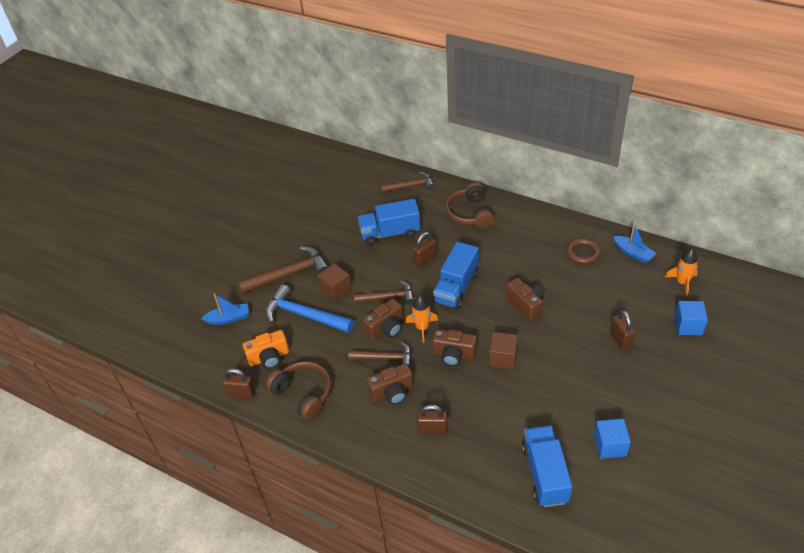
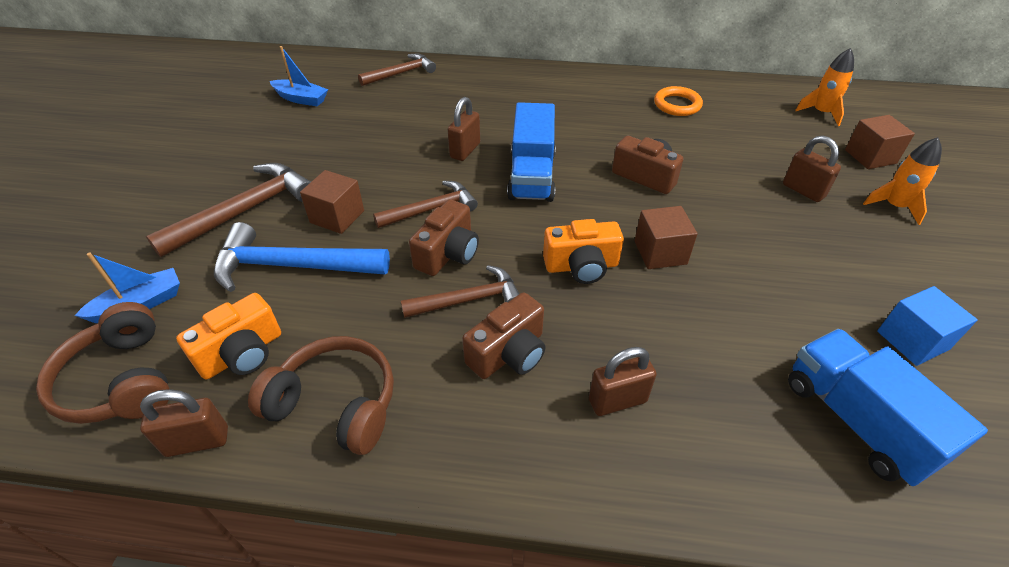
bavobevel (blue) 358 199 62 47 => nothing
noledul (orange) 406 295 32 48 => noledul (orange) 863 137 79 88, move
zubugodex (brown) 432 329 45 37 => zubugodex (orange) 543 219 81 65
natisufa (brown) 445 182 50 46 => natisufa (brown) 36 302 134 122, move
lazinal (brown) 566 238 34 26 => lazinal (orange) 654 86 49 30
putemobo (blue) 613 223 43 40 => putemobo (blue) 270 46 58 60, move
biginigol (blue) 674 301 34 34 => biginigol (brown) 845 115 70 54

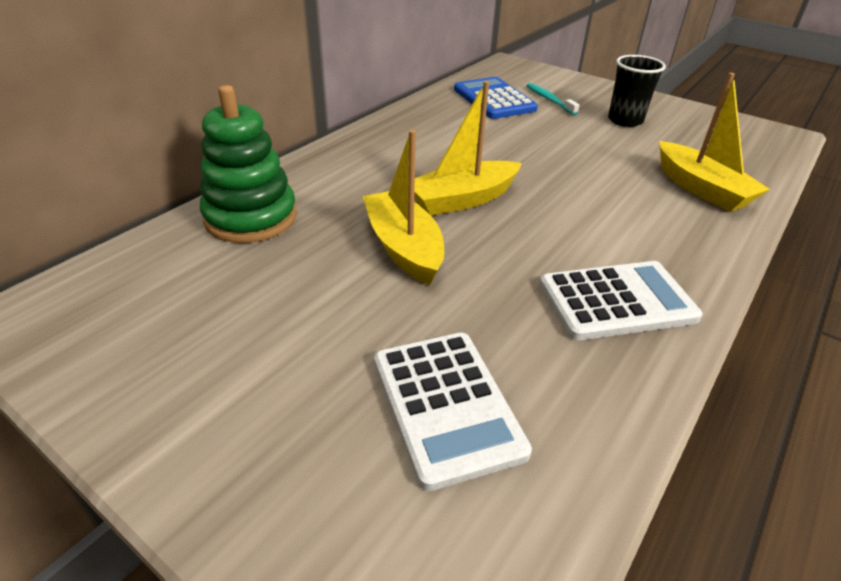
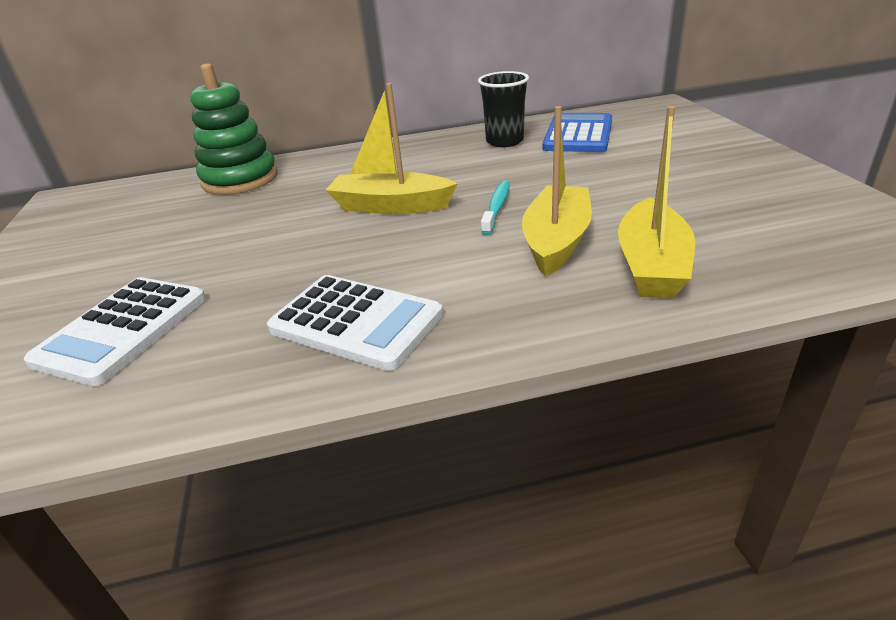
putemobo (yellow) 363 130 81 155 => putemobo (yellow) 522 106 70 171, move
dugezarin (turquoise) 526 83 54 32 => dugezarin (turquoise) 481 180 29 55, move
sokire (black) 608 55 58 72 => sokire (black) 478 71 51 76, move

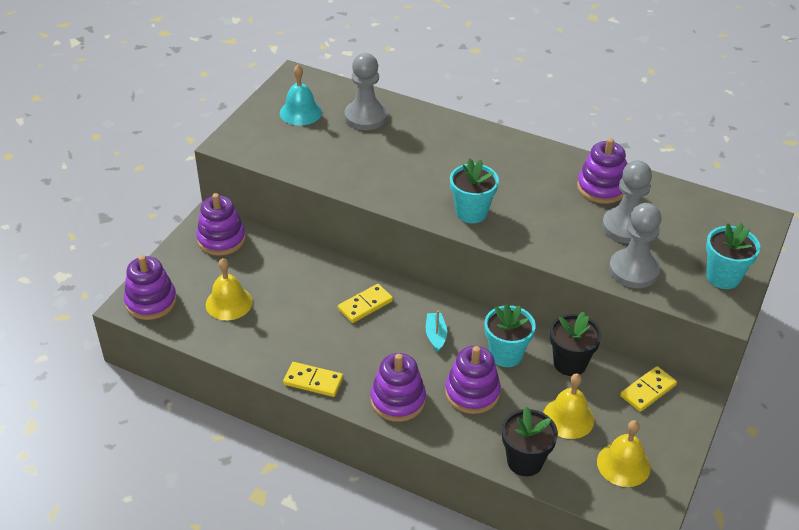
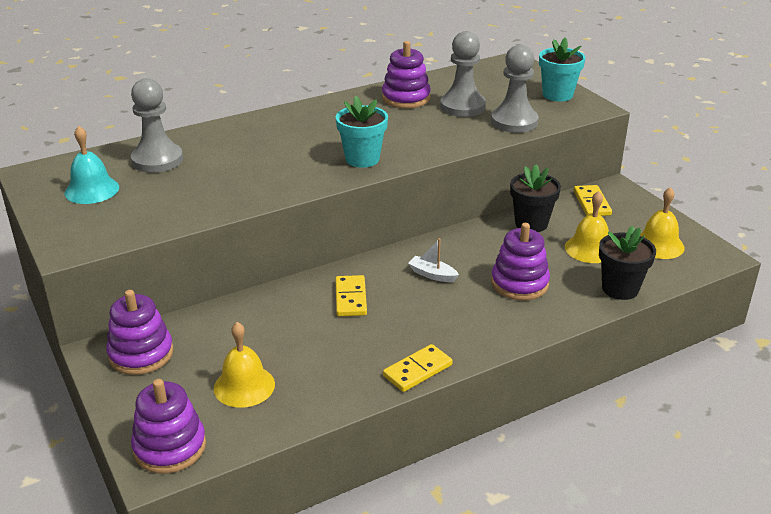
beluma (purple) 370 353 56 69 => nothing
putemobo (turquoise) 426 311 21 41 => putemobo (white) 408 238 51 44
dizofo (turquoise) 485 303 51 64 => nothing

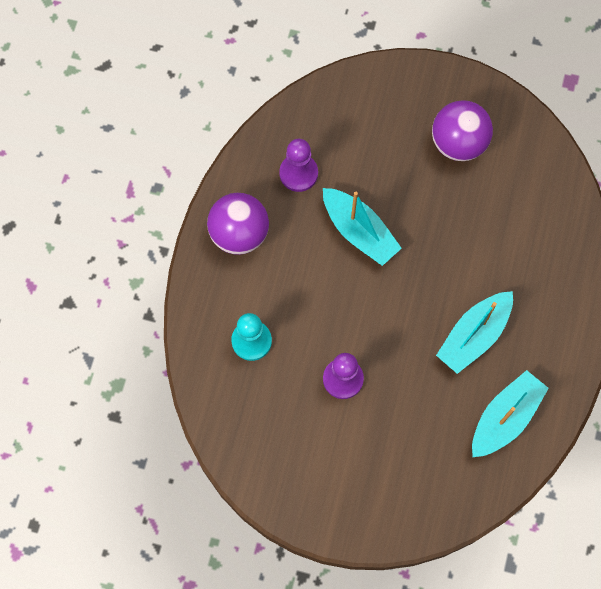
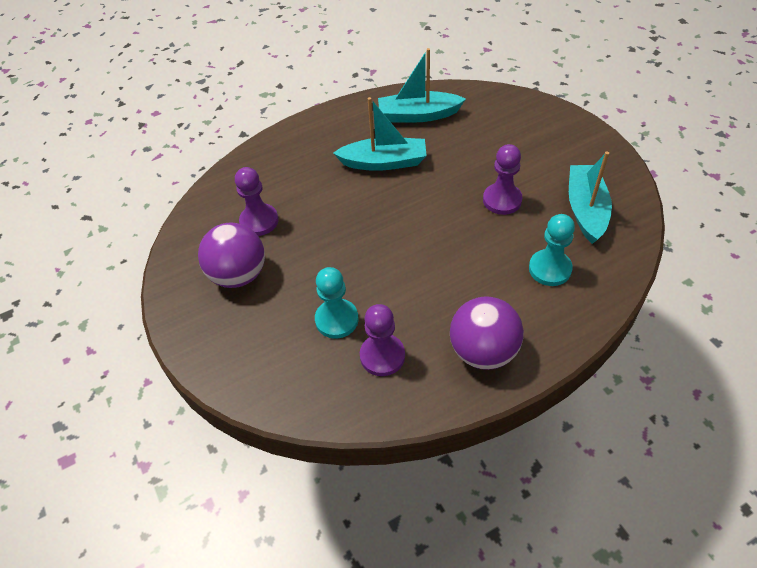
putemobo (turquoise) 323 188 79 78 => putemobo (turquoise) 569 151 43 93, move
nothing => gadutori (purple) 235 167 44 69
nothing => gadutori (turquoise) 315 267 43 72

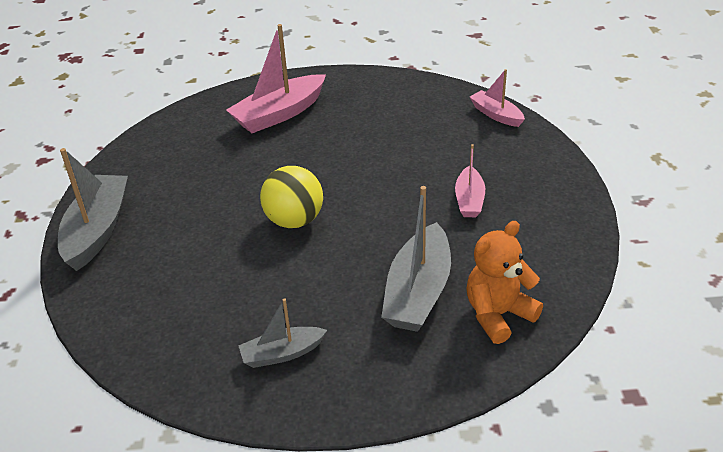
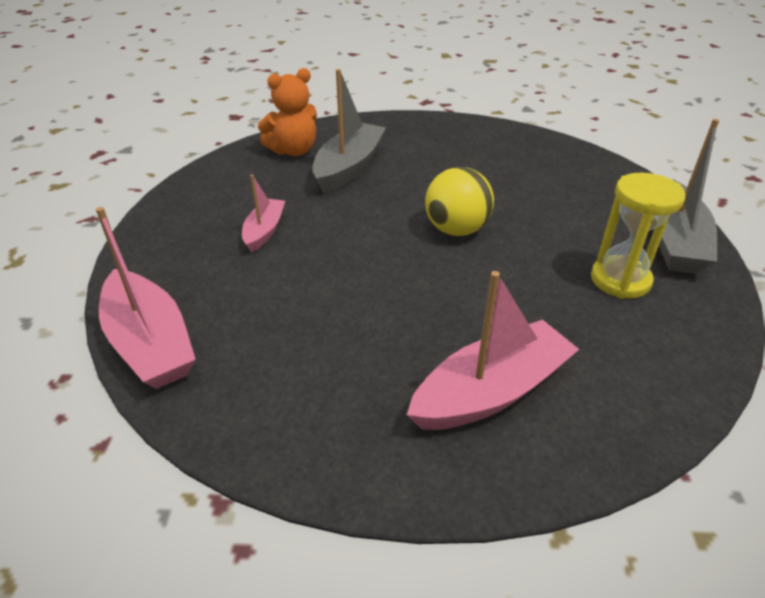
putemobo (grey) 238 298 89 70 => nothing
putemobo (pink) 470 69 55 58 => putemobo (pink) 96 207 100 182, x1.74
nothing => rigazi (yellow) 591 173 95 126

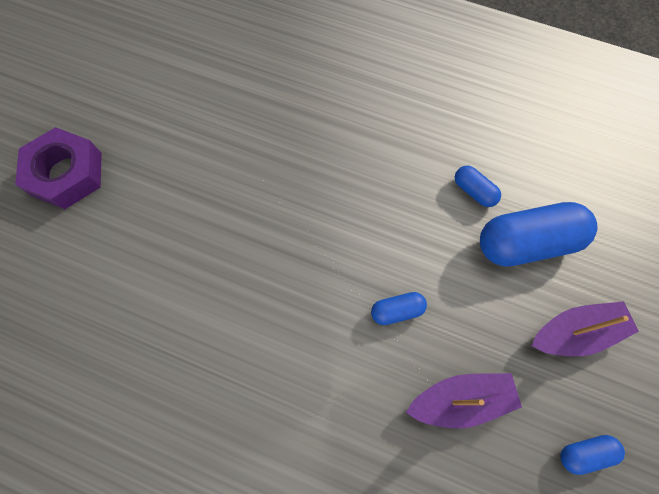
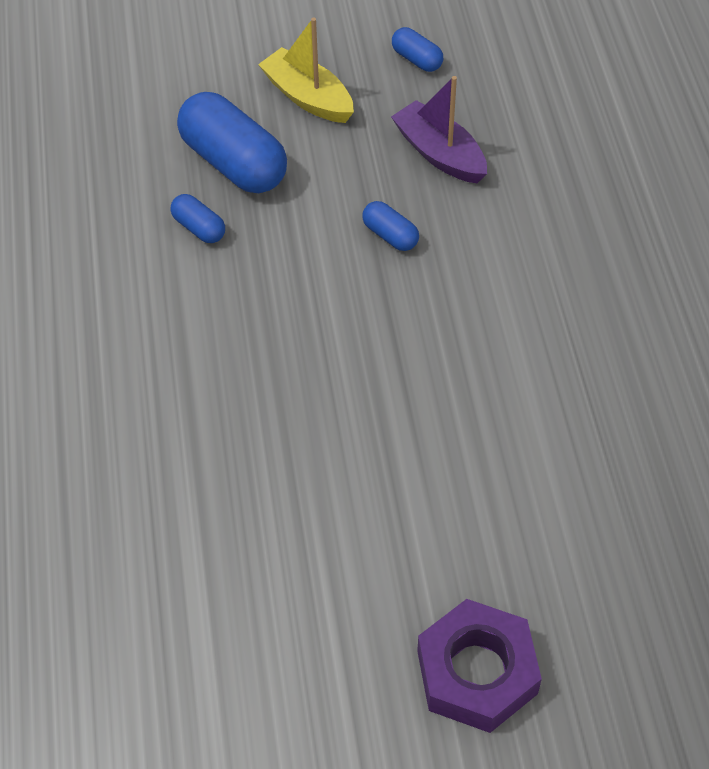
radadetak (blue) 455 165 46 42 => radadetak (blue) 171 194 54 49, 60 degrees counterclockwise
putemobo (purple) 532 301 107 55 => putemobo (yellow) 258 18 96 105

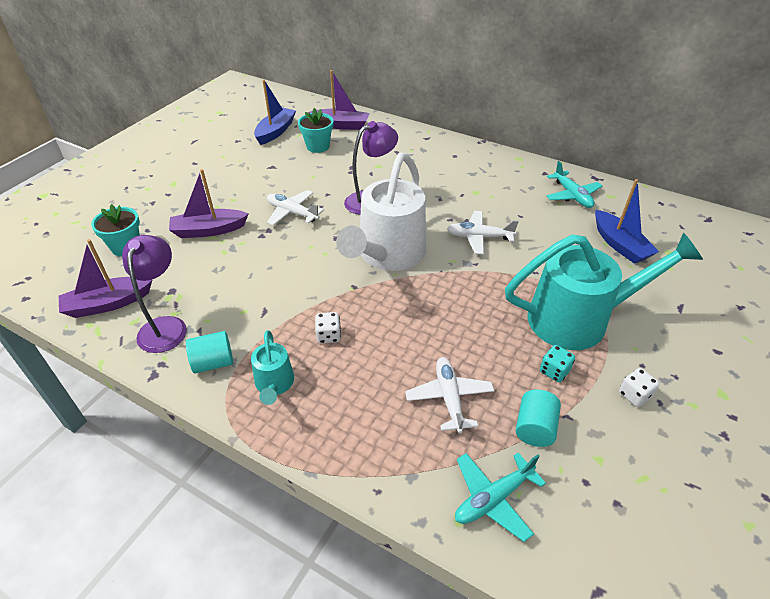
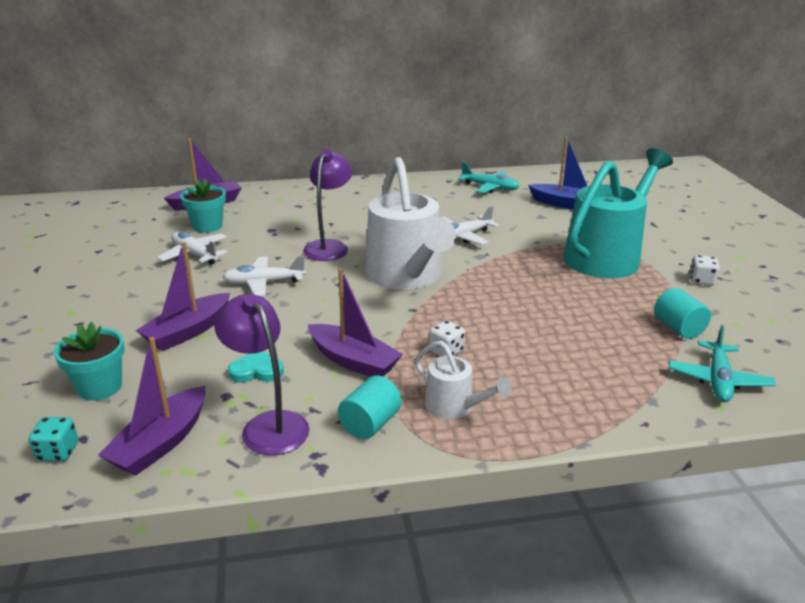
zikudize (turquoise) 251 330 43 75 => zikudize (white) 415 341 97 78
putemobo (blue) 254 80 42 65 => nothing
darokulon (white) 405 357 89 77 => darokulon (white) 157 232 71 33, move
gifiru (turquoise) 540 345 35 37 => gifiru (turquoise) 29 417 49 44, move
nothing => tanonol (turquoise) 228 351 56 32
nothing => putemobo (purple) 308 268 95 109

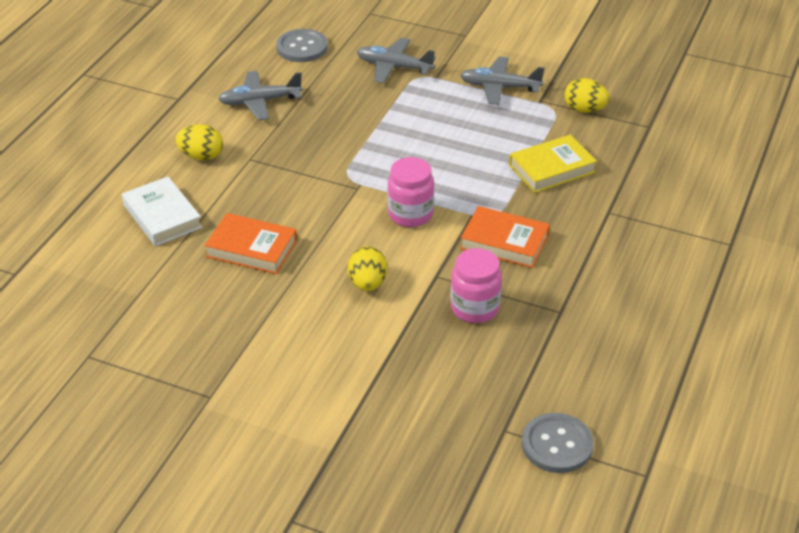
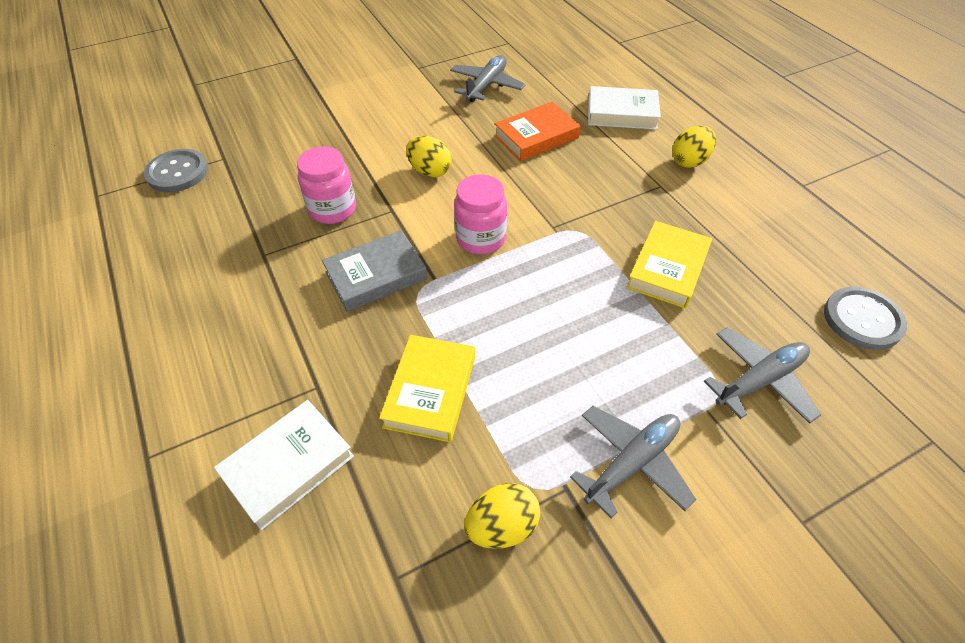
darokulon (grey) 218 71 85 49 => darokulon (grey) 450 55 76 47, move
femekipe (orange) 460 206 90 62 => femekipe (grey) 322 230 105 82
nothing => femekipe (white) 214 400 140 130
nothing => femekipe (yellow) 626 221 86 88

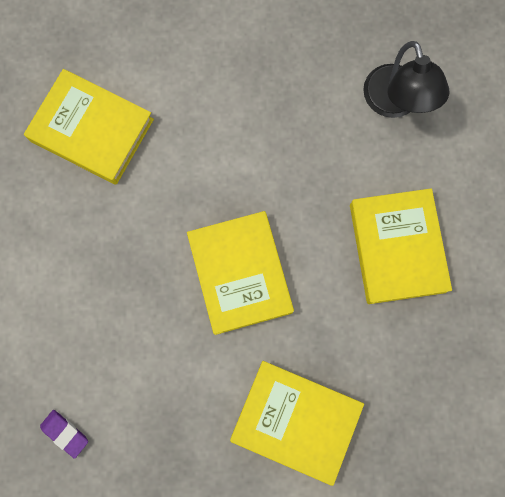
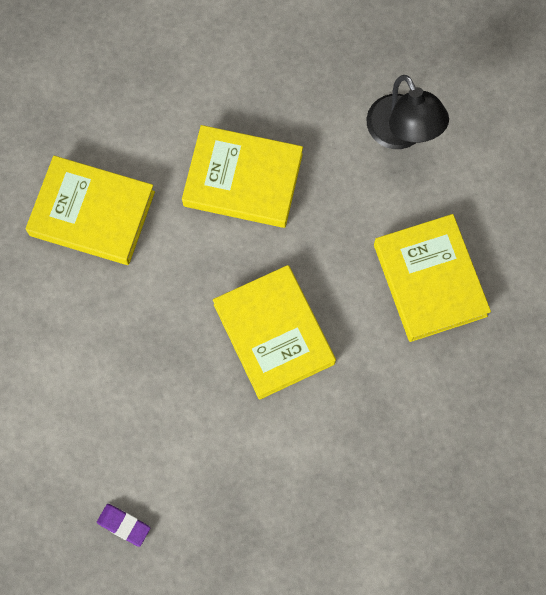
femekipe (yellow) 230 361 134 125 => femekipe (yellow) 182 125 121 103, move

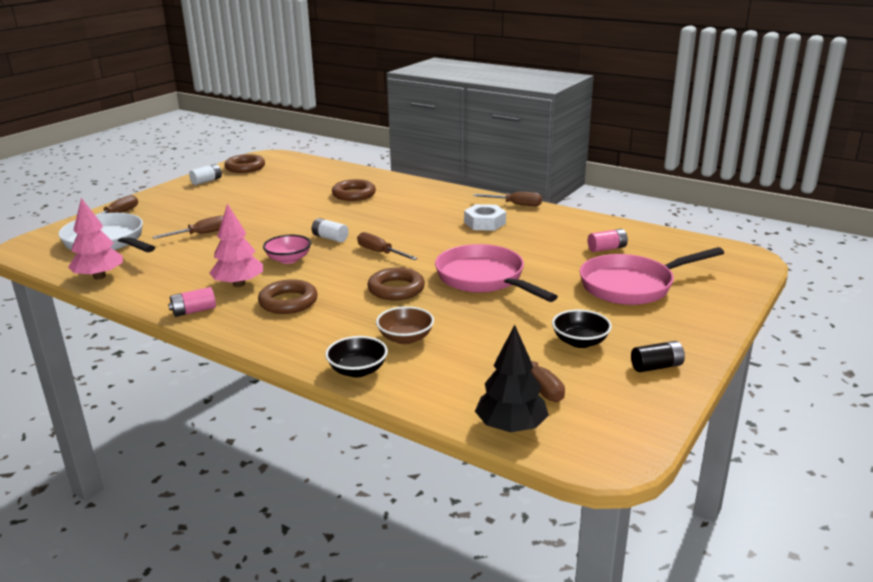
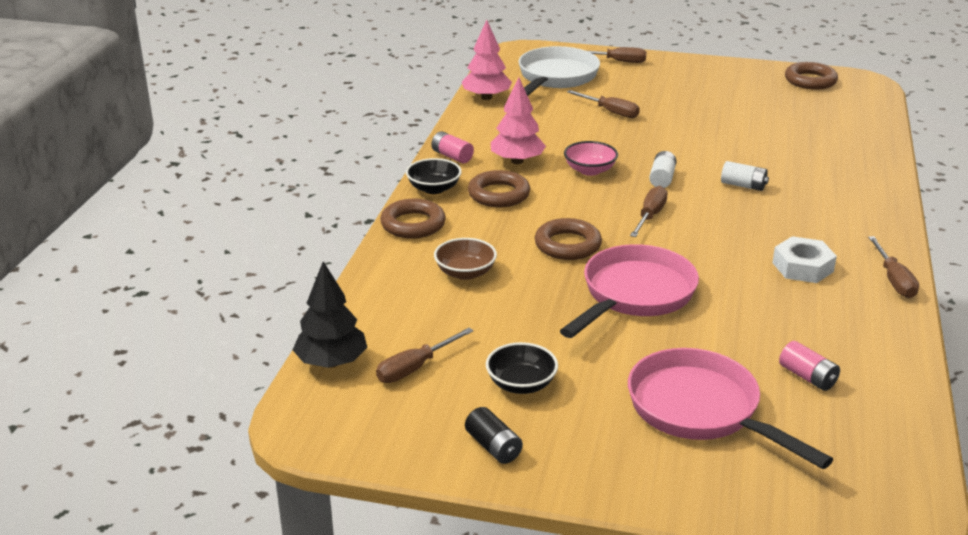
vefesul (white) 189 164 33 21 => vefesul (white) 721 161 48 30, move
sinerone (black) 325 336 63 42 => sinerone (black) 406 158 56 36, move
lazinal (brown) 332 179 44 22 => lazinal (brown) 380 199 66 40, move

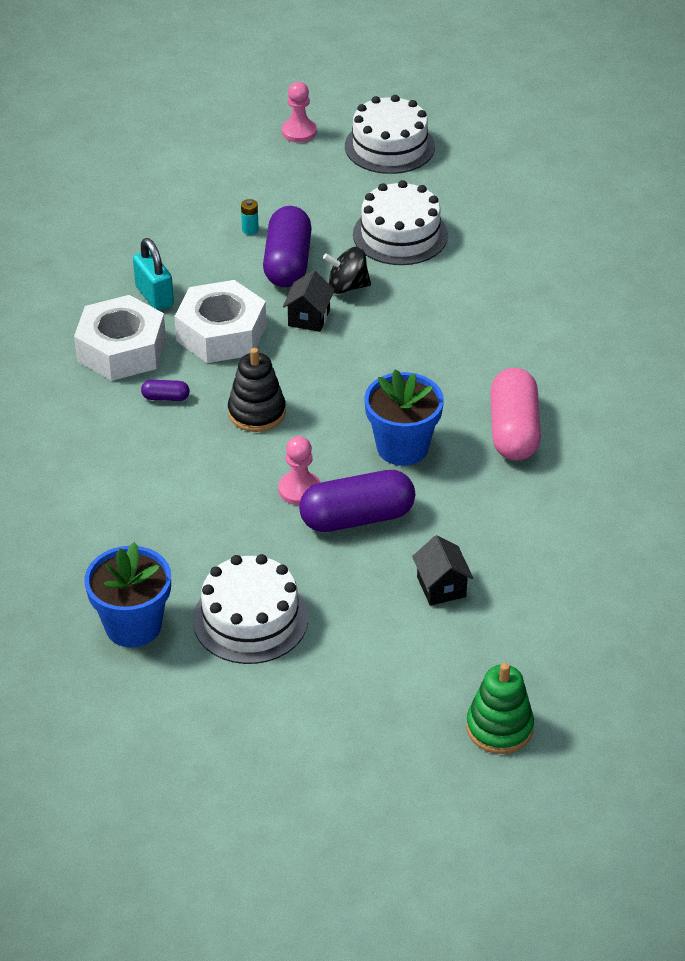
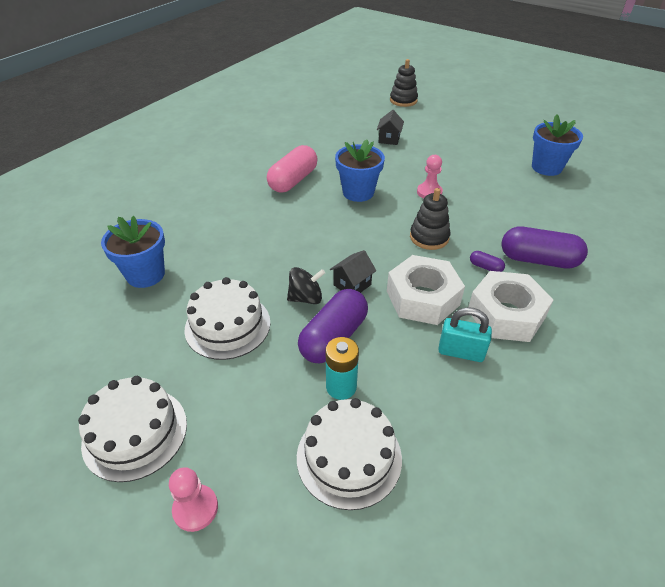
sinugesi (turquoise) 133 238 41 73 => sinugesi (turquoise) 438 307 54 55, 75 degrees counterclockwise
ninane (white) 193 554 115 110 => ninane (white) 297 398 105 112, move
vefesul (turquoise) 241 199 18 36 => vefesul (turquoise) 326 337 33 63, x1.86
radadetak (purple) 299 470 116 62 => radadetak (purple) 501 227 87 41, move
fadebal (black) 323 247 48 47 => fadebal (black) 287 267 38 37, 45 degrees counterclockwise
beluma (green) 466 663 68 91 => beluma (black) 390 59 28 48
nothing => dizofo (blue) 101 216 64 72

